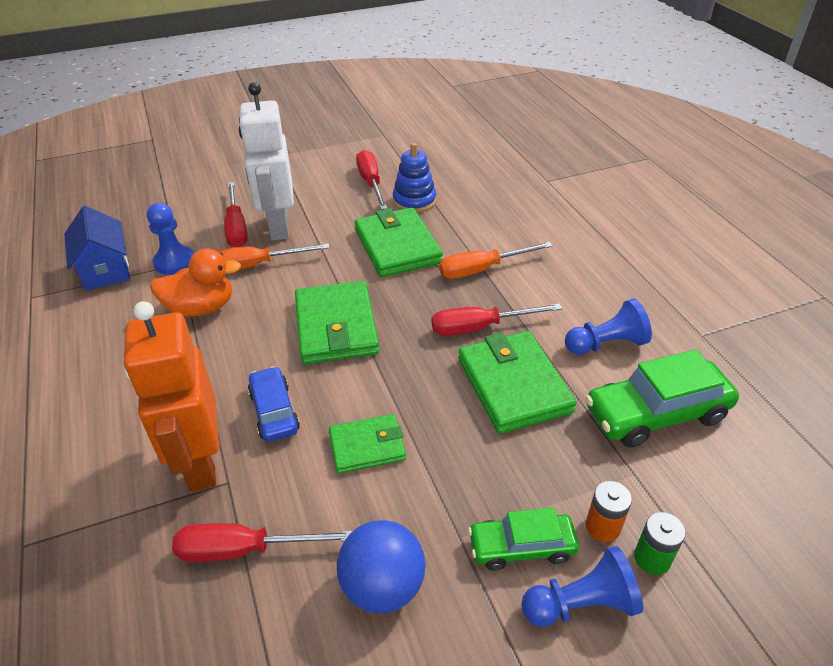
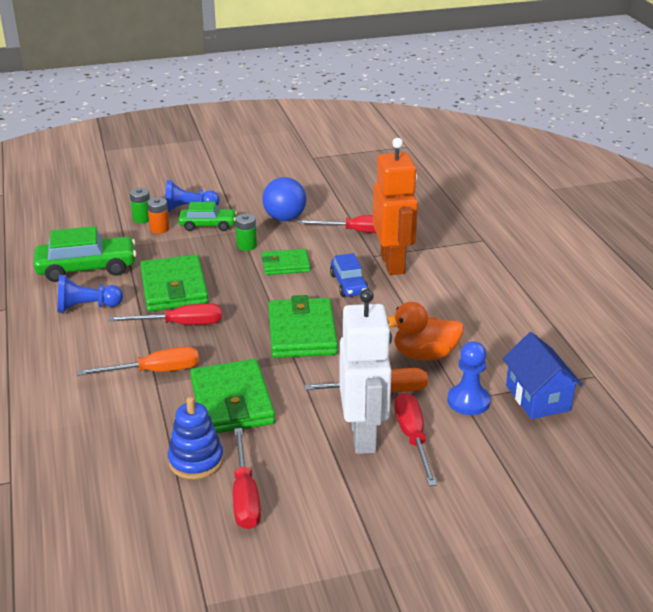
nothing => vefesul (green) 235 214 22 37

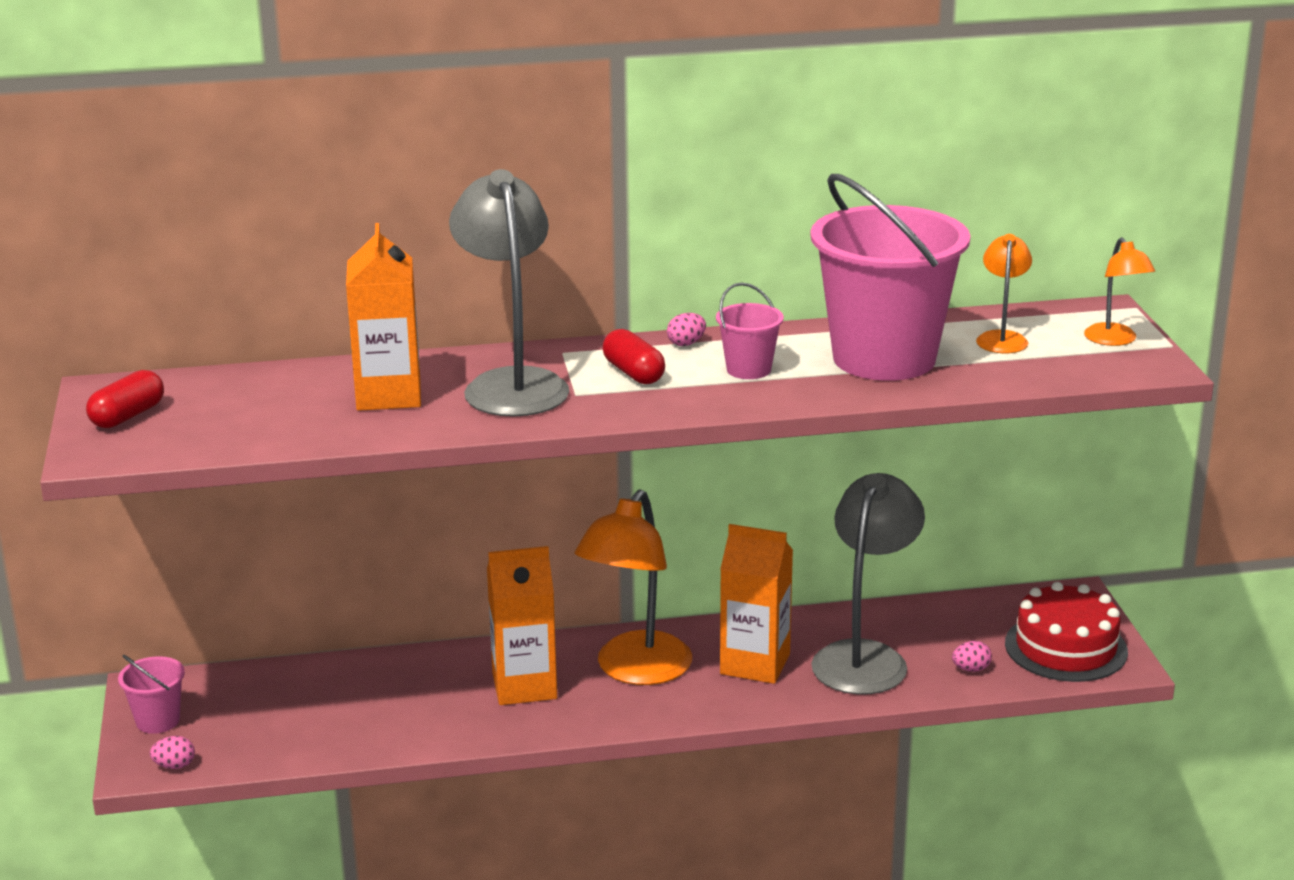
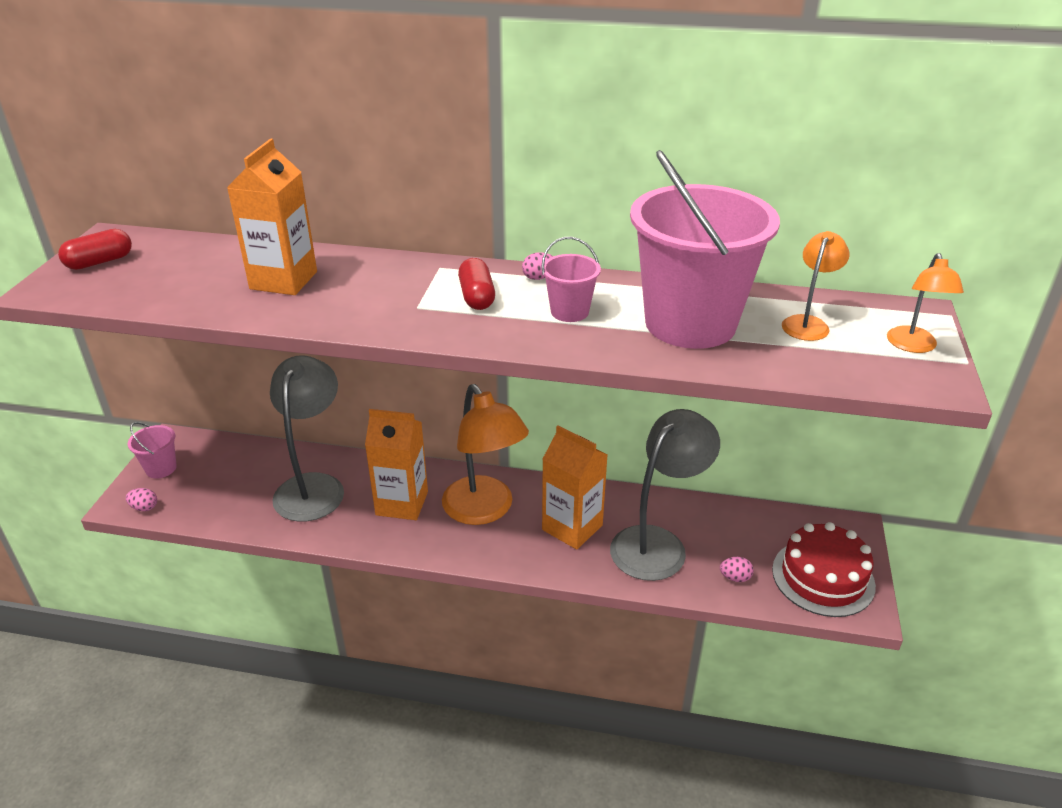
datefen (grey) 449 169 120 248 => datefen (grey) 270 355 74 167, move
datefen (orange) 575 489 117 196 => datefen (orange) 442 384 87 141, 75 degrees counterclockwise

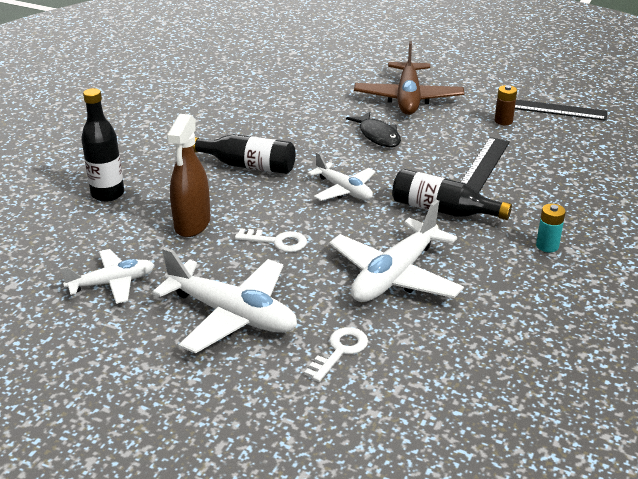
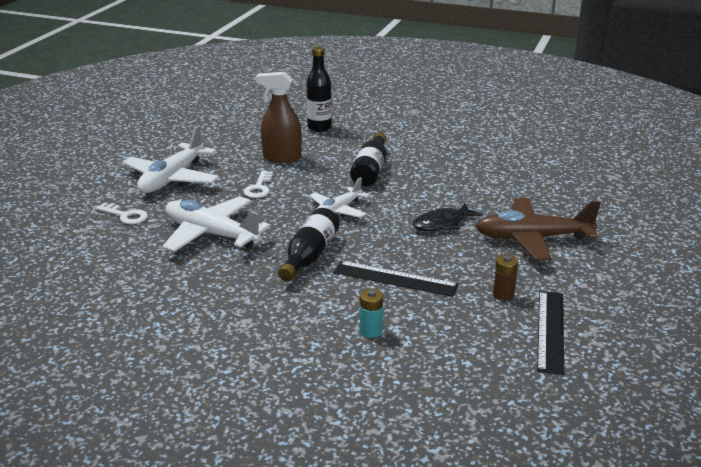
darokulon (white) 60 249 94 55 => nothing
vefesul (turquoise) 536 204 30 48 => vefesul (turquoise) 360 289 23 49, move

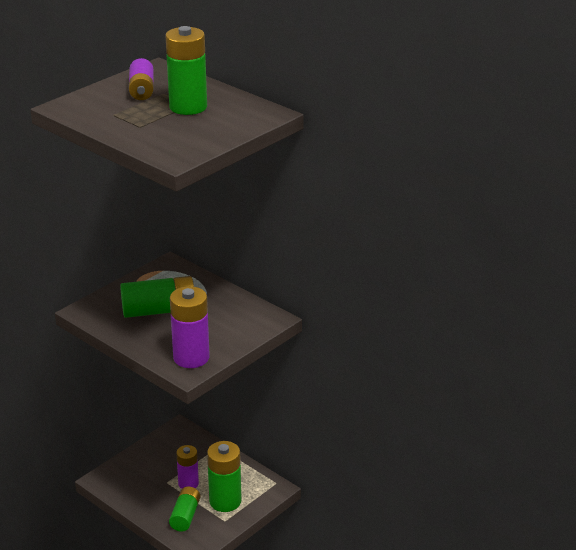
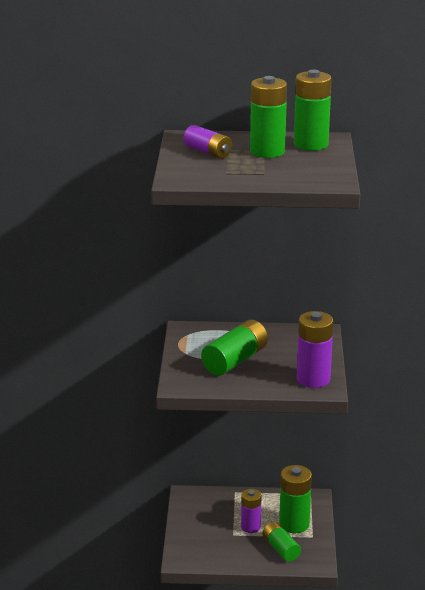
nothing => vefesul (green) 294 70 38 81

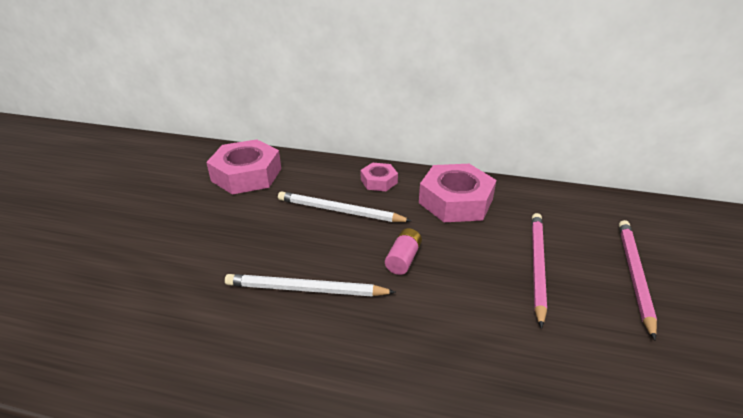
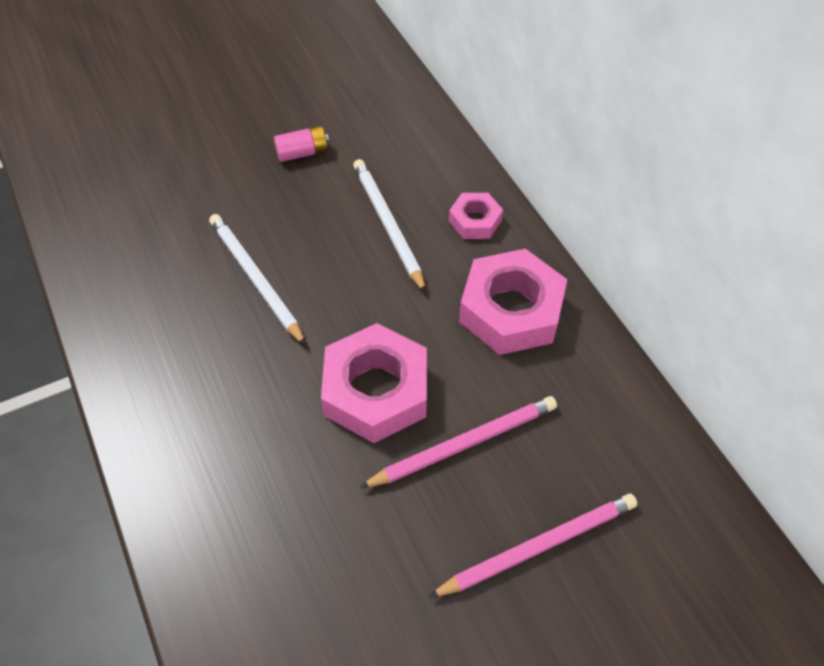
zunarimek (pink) 206 139 75 56 => zunarimek (pink) 321 323 106 120, move
vefesul (pink) 385 228 37 47 => vefesul (pink) 274 126 55 36, move

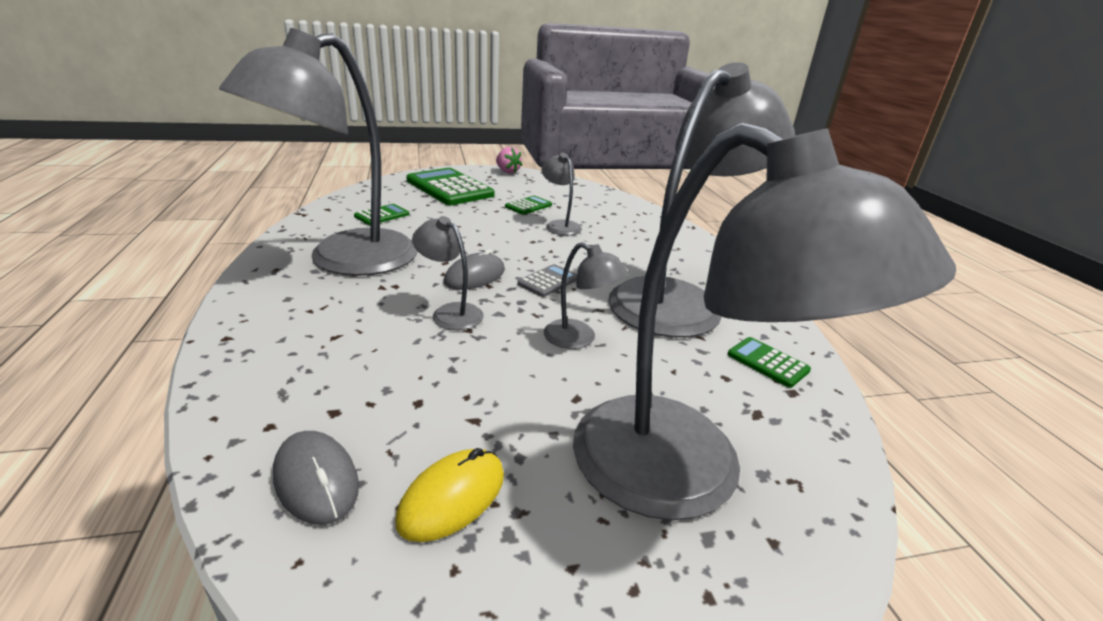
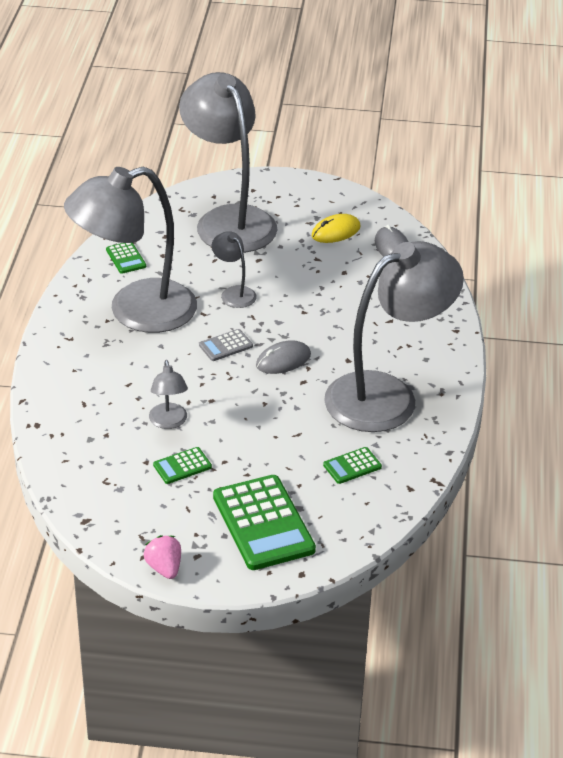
datefen (grey) 412 216 72 114 => nothing

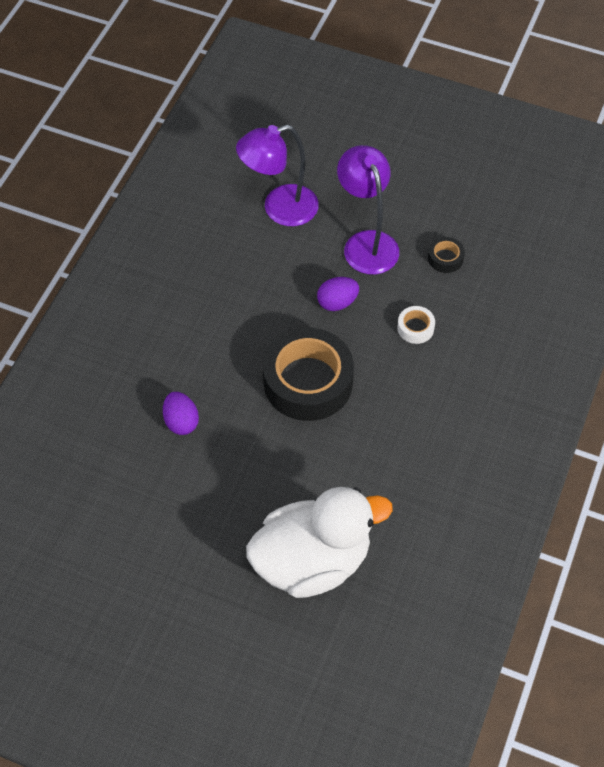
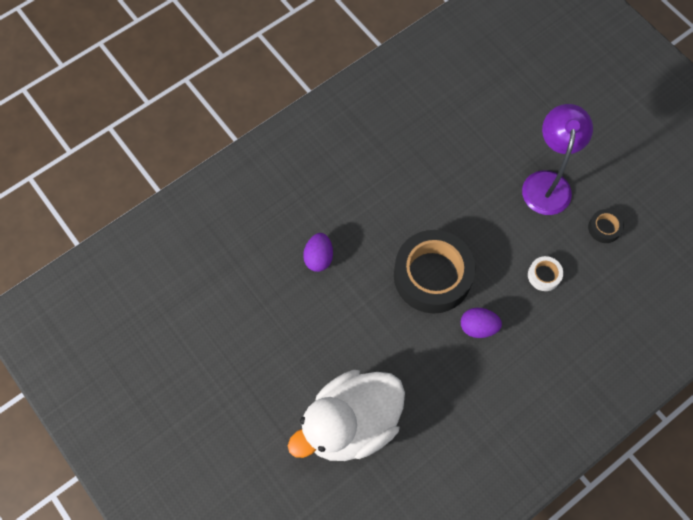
datefen (purple) 236 125 83 101 => nothing
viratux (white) 246 487 147 111 => viratux (white) 288 370 117 91, 135 degrees clockwise
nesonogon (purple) 317 277 42 34 => nesonogon (purple) 461 308 41 30, move

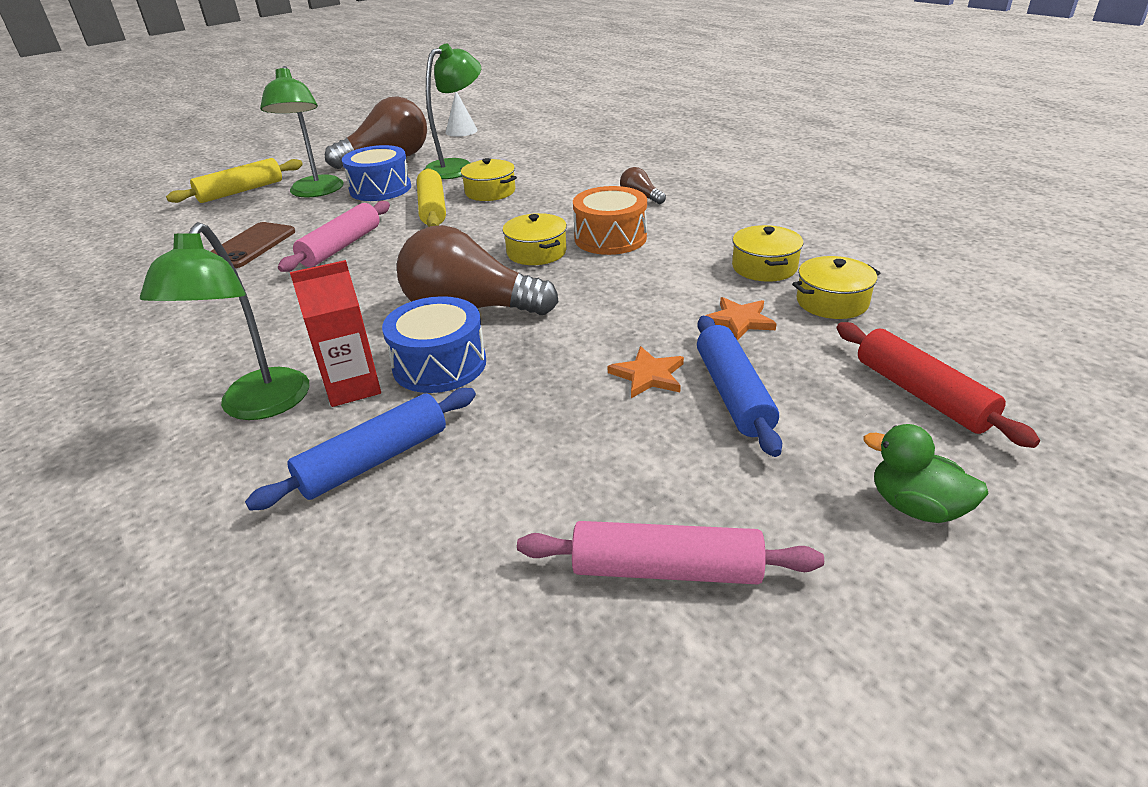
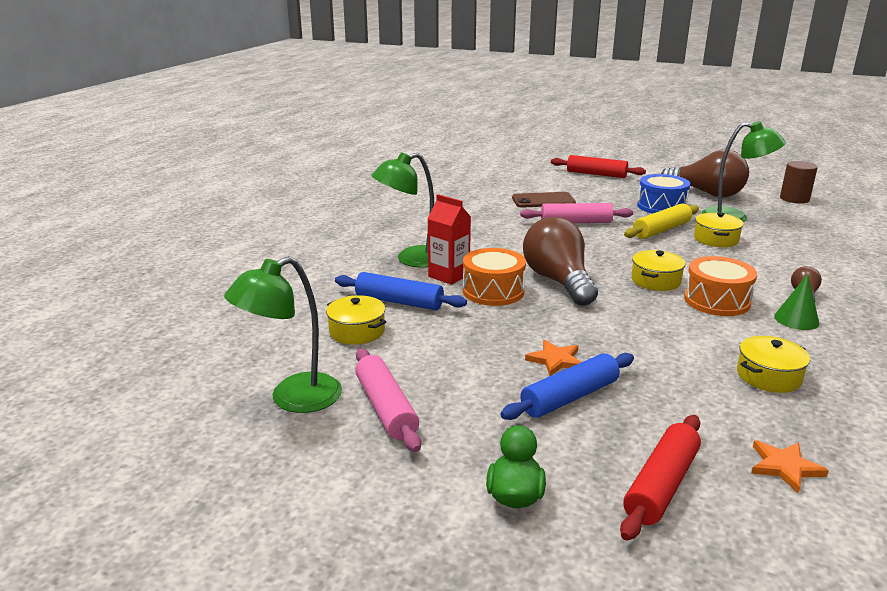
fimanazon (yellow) 166 158 137 45 => fimanazon (red) 551 155 95 23
datefen (green) 260 66 84 132 => datefen (green) 224 256 118 157, move
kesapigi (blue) 382 296 104 97 => kesapigi (orange) 463 248 63 58
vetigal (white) 445 92 33 45 => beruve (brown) 780 161 38 43
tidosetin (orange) 706 297 71 43 => tidosetin (orange) 751 440 78 53, move
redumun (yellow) 792 256 88 63 => redumun (yellow) 326 295 60 50, move
nothing => vetigal (green) 774 274 45 56

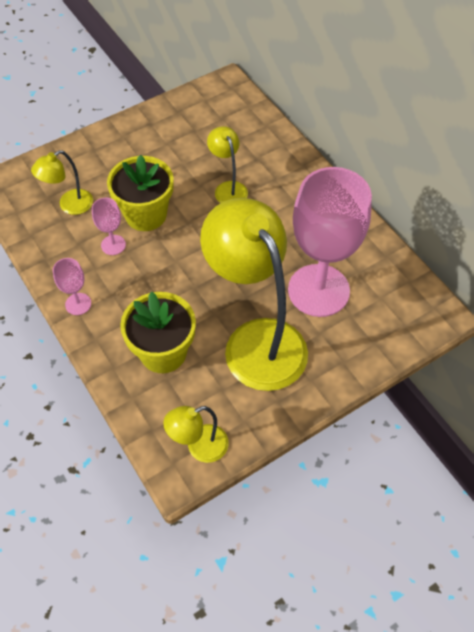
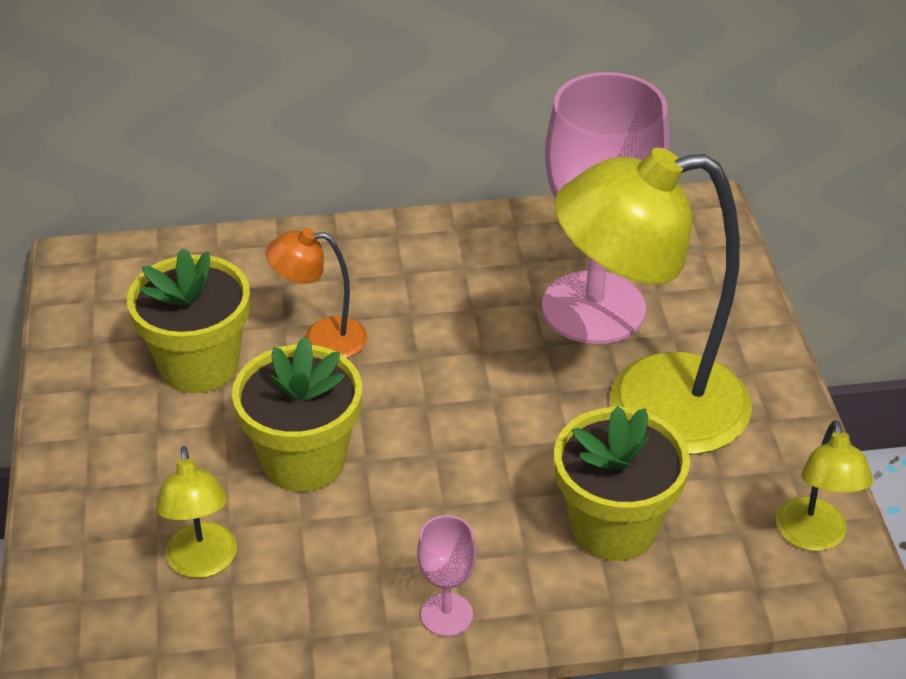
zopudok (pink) 92 198 34 57 => nothing
datefen (yellow) 207 126 41 77 => datefen (orange) 266 228 101 130
nothing => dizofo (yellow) 127 248 123 145

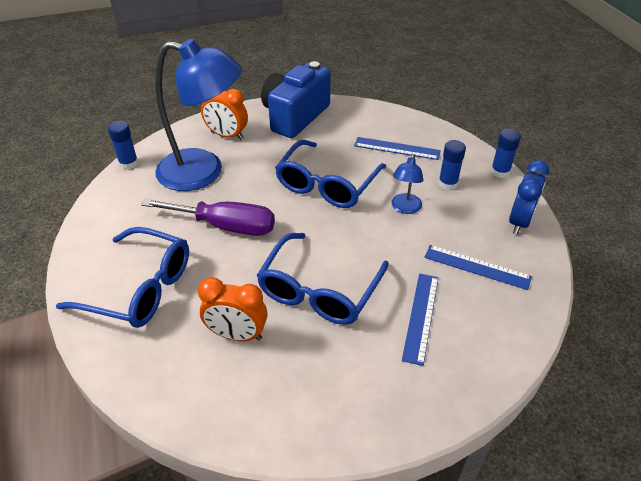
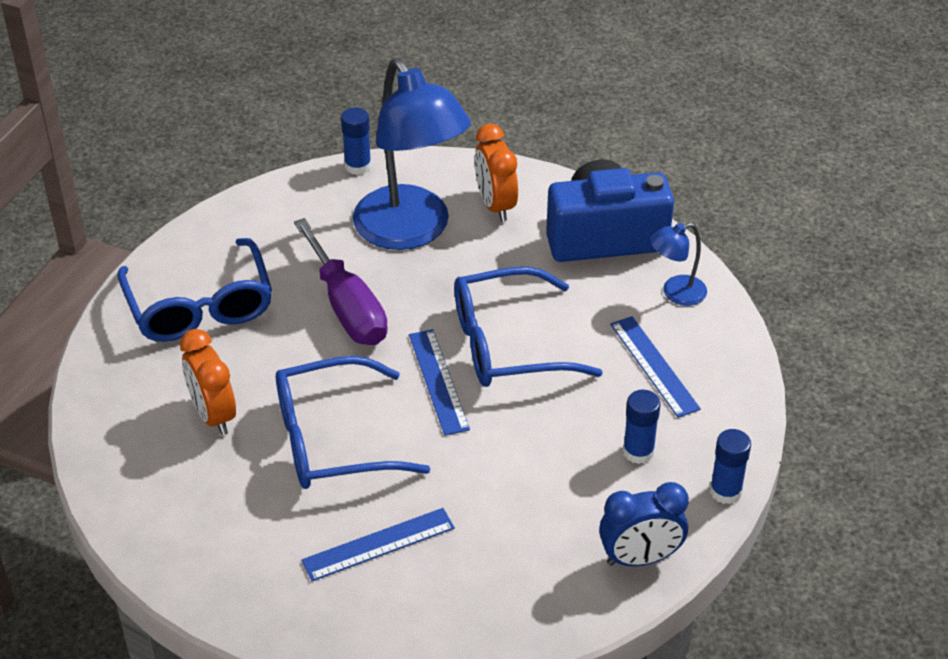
datefen (blue) 392 154 31 60 => datefen (blue) 650 223 57 83, move
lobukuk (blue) 424 245 108 45 => lobukuk (blue) 409 329 61 106, move

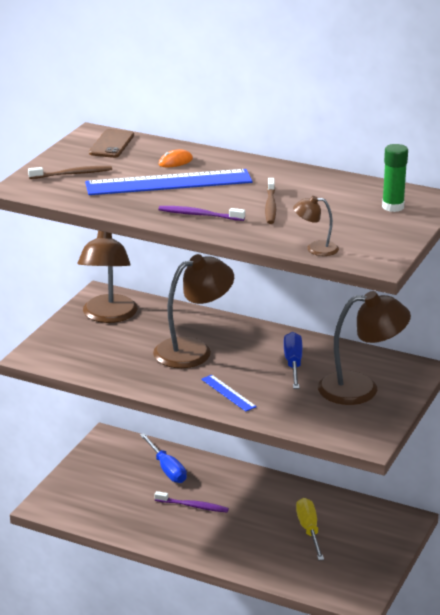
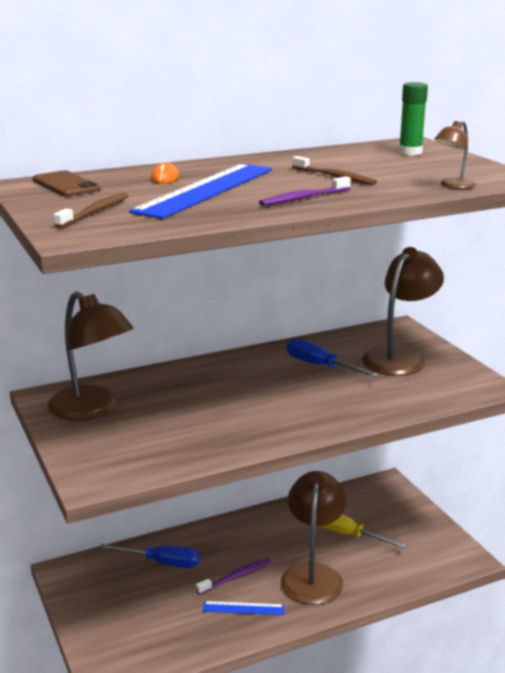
datefen (brown) 153 254 81 114 => datefen (brown) 281 471 65 134, move
lobukuk (blue) 201 375 56 36 => lobukuk (blue) 203 601 81 14, move

